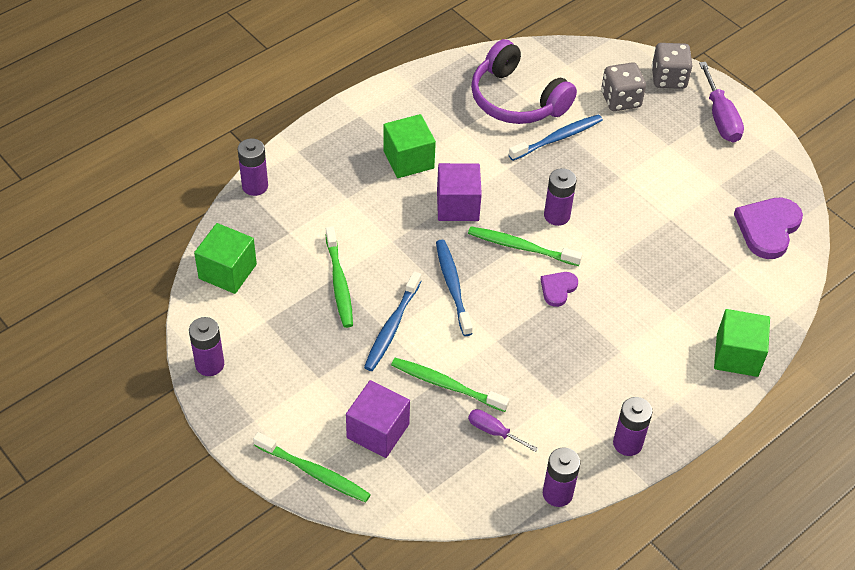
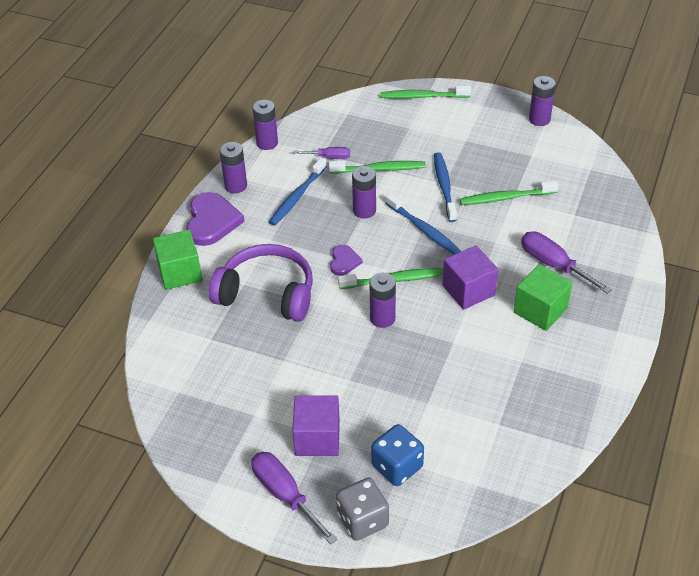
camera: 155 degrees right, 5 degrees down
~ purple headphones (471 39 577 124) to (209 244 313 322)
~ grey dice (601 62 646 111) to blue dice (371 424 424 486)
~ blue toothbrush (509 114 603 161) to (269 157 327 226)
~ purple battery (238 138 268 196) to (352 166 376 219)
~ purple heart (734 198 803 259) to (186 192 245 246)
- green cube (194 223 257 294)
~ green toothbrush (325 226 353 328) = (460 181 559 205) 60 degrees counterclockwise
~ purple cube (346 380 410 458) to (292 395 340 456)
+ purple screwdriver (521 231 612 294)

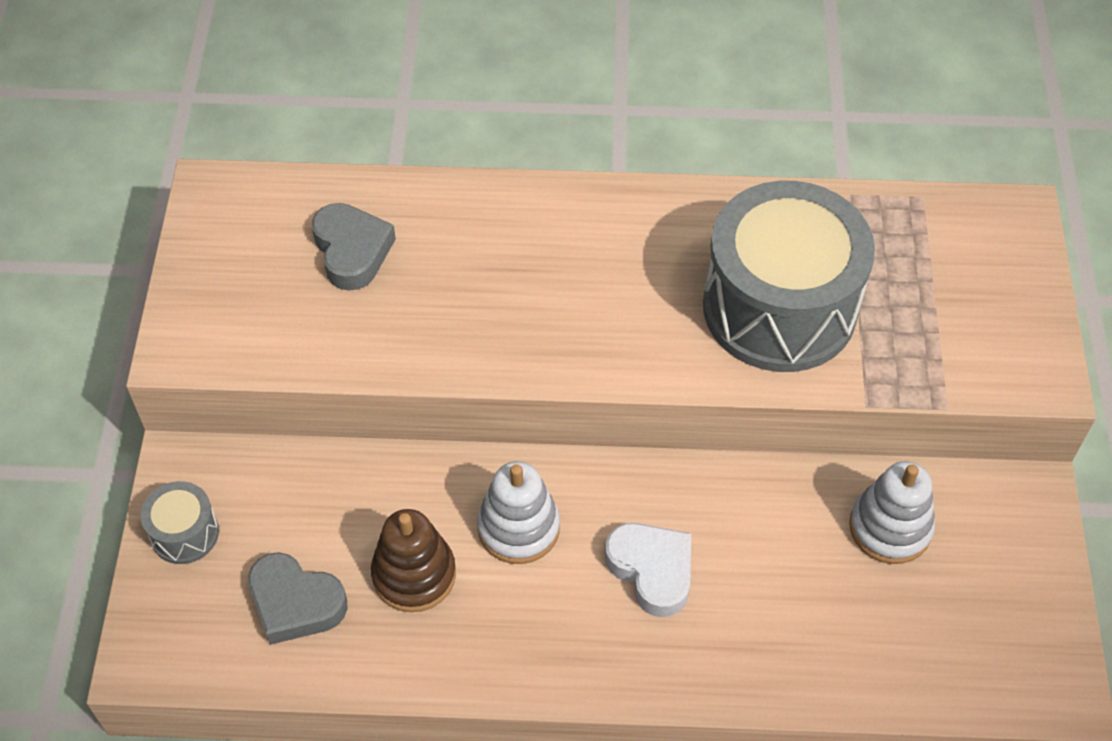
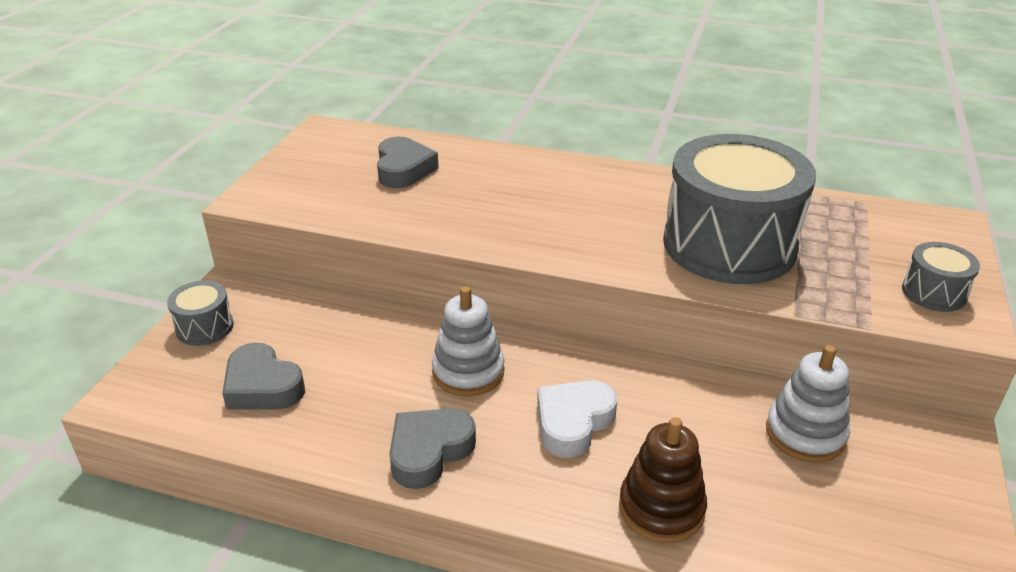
camera: 15 degrees right, 20 degrees down
~ brown stacking toy (371 509 456 612) to (619 417 707 543)
~ white heart (605 523 691 617) = (537 380 617 458) 120 degrees counterclockwise
+ grey drum (902 242 980 312)
+ grey heart (389 408 476 489)

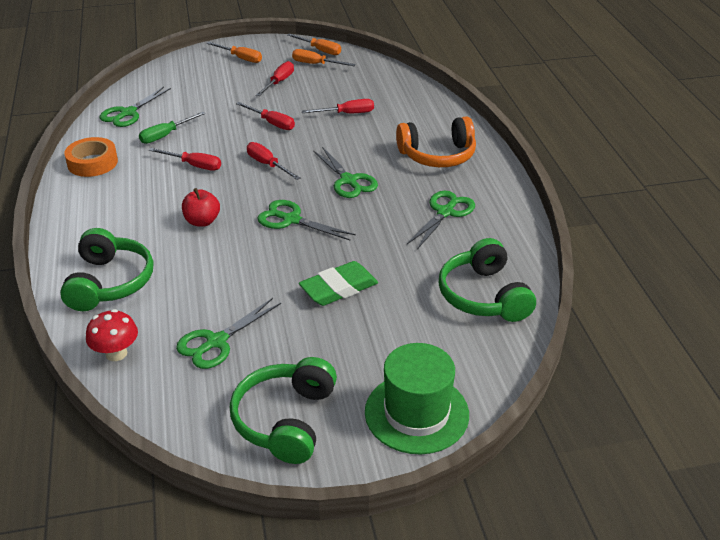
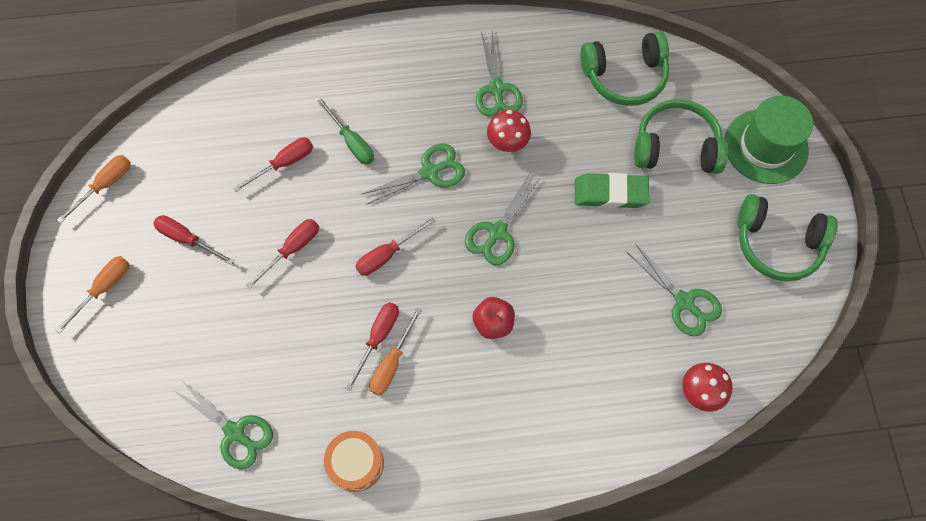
camera: 85 degrees left, 30 degrees up
~ orange screwdriver (292 49 356 66) to (369 307 422 396)
~ red screwdriver (302 99 374 113) = (233 137 313 192) 60 degrees clockwise
~ green screwdriver (139 112 205 144) to (317 98 374 165)
- orange headphones (396 116 476 167)
~ orange tape (64 137 118 177) to orange drum (324 431 384 492)
~ green scissors (407 191 475 249) = (476 31 523 117) 135 degrees counterclockwise
~ green headphones (60 228 153 311) to (634 99 728 174)
~ green eraser (299 261 378 306) = (575 173 650 208) 60 degrees counterclockwise
+ red mushroom (487 110 531 152)

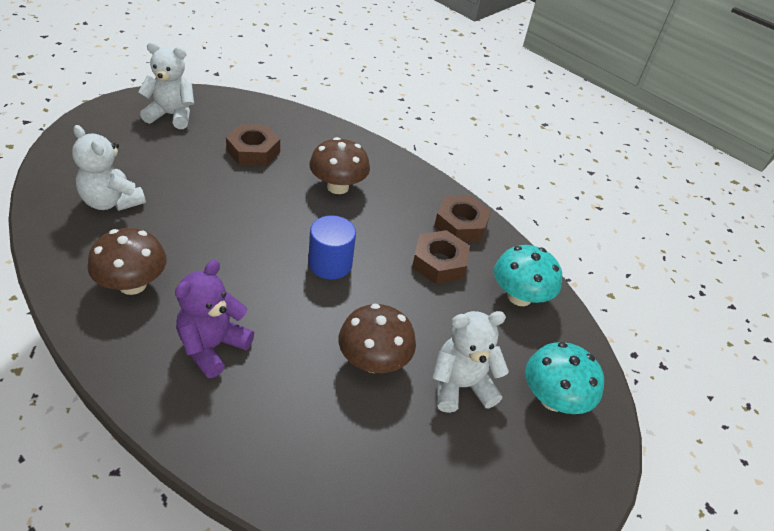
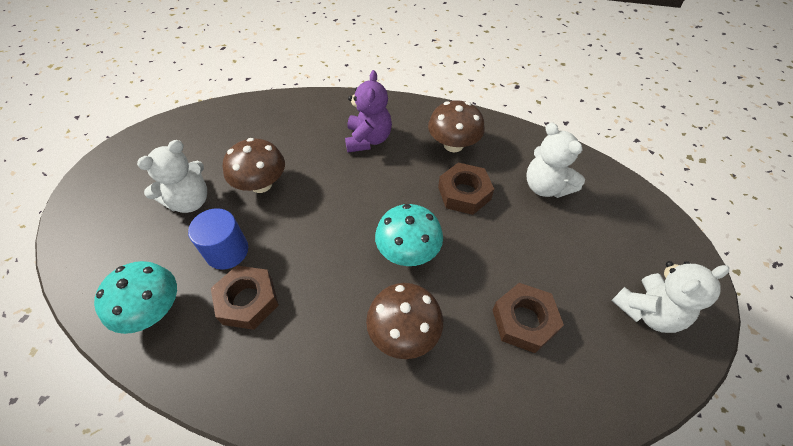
camera: 155 degrees right, 10 degrees up
~ white teddy bear (72 125 146 211) = (526 122 585 198) 135 degrees counterclockwise
~ brown nut (434 196 491 242) to (438 162 494 215)
~ blue cylinder (308 215 356 279) to (188 208 248 270)
~ turquoise mushroom (525 342 604 414) to (375 204 443 266)

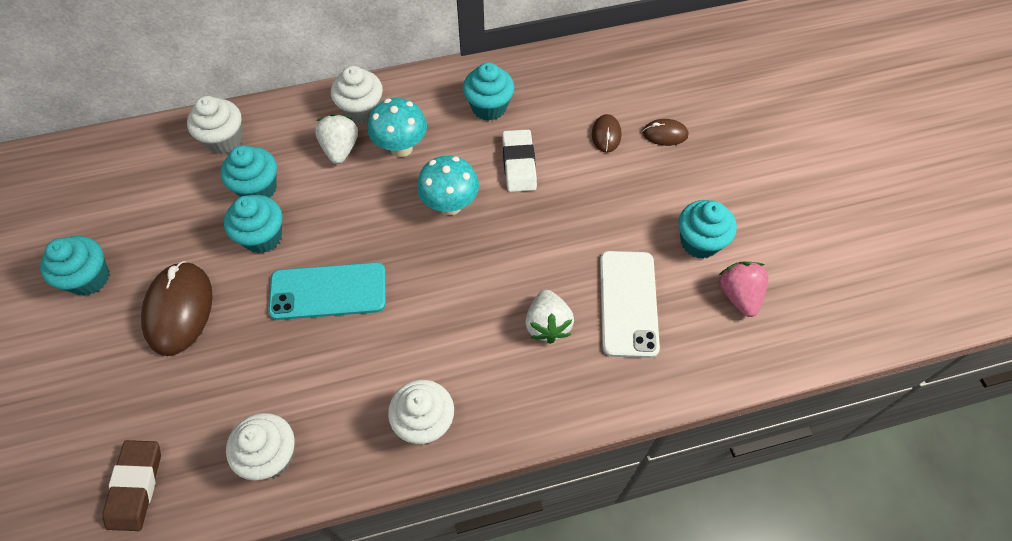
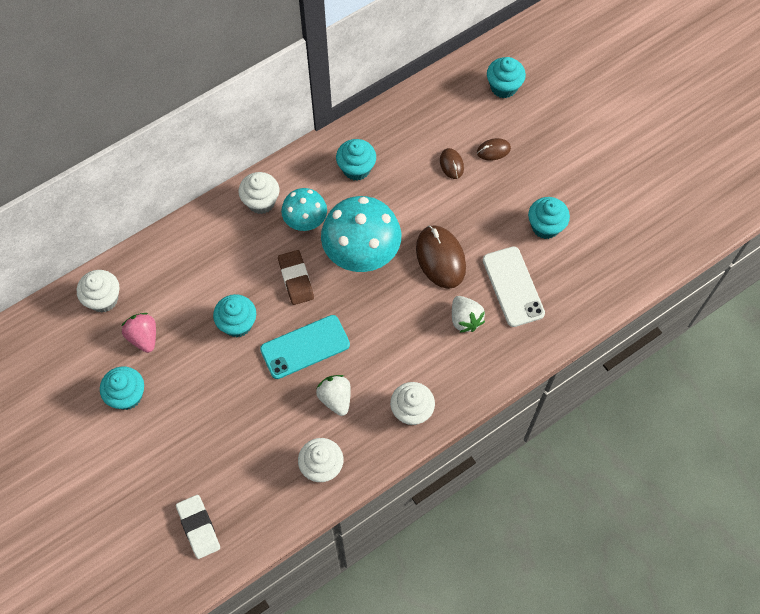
camera: 20 degrees left, 5 degrees up
~ white cupcake (187 96 242 154) to (77 270 119 312)
~ white strawberry (315 114 358 164) to (316 375 351 416)
~ white eraser (502 129 537 192) to (176 495 220 559)
~ turquoise cupcake (221 145 277 198) to (487 57 526 98)
~ turquoise mushroom (417 155 479 215) = (321 196 401 272) x1.71
~ brown mouse (141 261 213 356) to (416 225 466 289)
~ pink strawberry (719 262 768 317) to (121 313 156 353)
~ brown eraser (102 440 161 531) to (278 250 314 305)

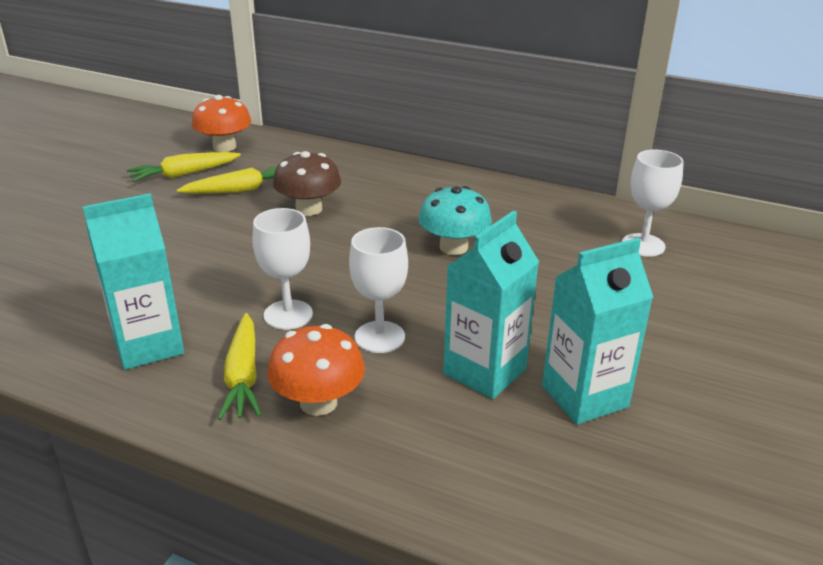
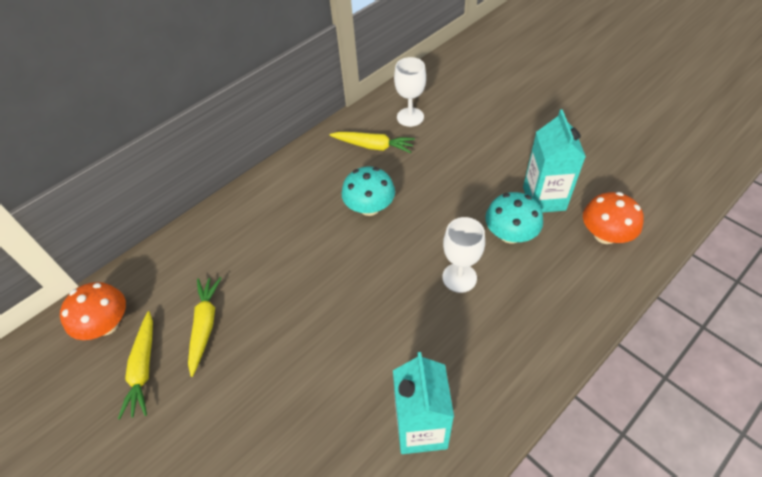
camera: 65 degrees left, 20 degrees up
- brown mushroom (273 151 341 216)
- white goblet (252 208 313 330)
~ turquoise carton (443 211 539 399) to turquoise mushroom (485 192 543 244)
~ yellow carrot (218 313 261 420) to (330 132 415 153)
~ orange mushroom (268 324 365 416) to (583 192 644 244)

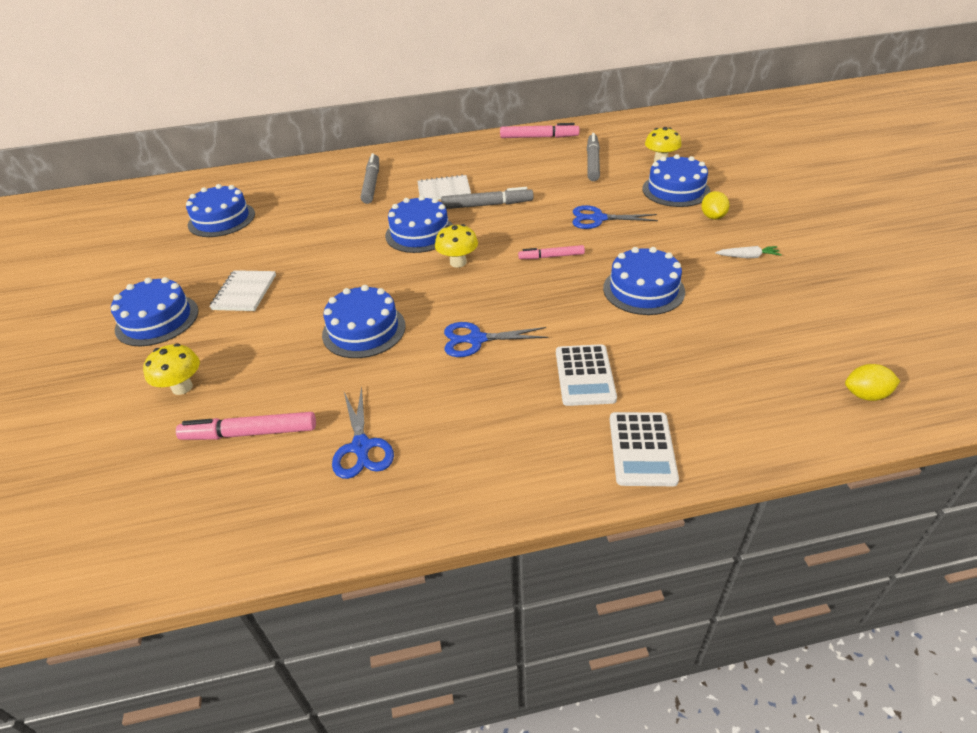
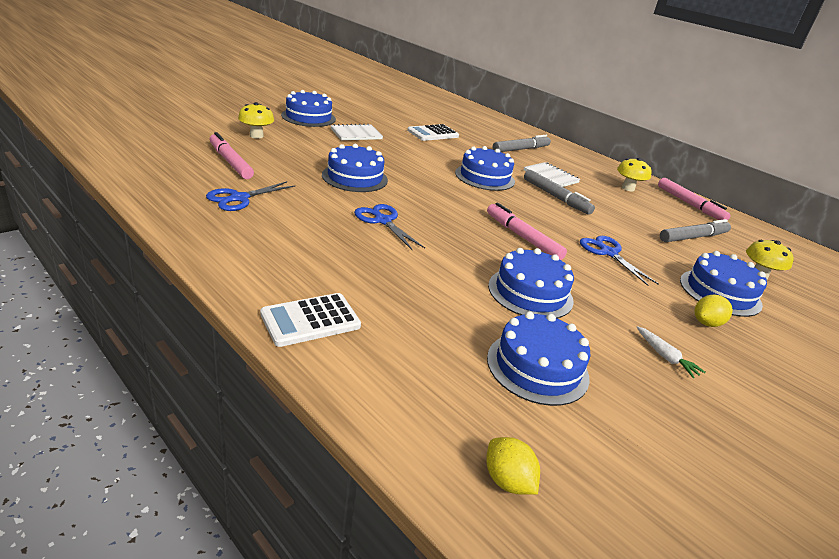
camera: 50 degrees right, 10 degrees down
~ blue cake (186 184 255 237) to (487 312 590 406)
~ yellow mushroom (435 224 478 268) to (617 158 652 191)
~ pink marker (518 245 585 259) = (487 203 567 260) x1.57
~ white calculator (556 344 617 406) to (407 124 459 141)

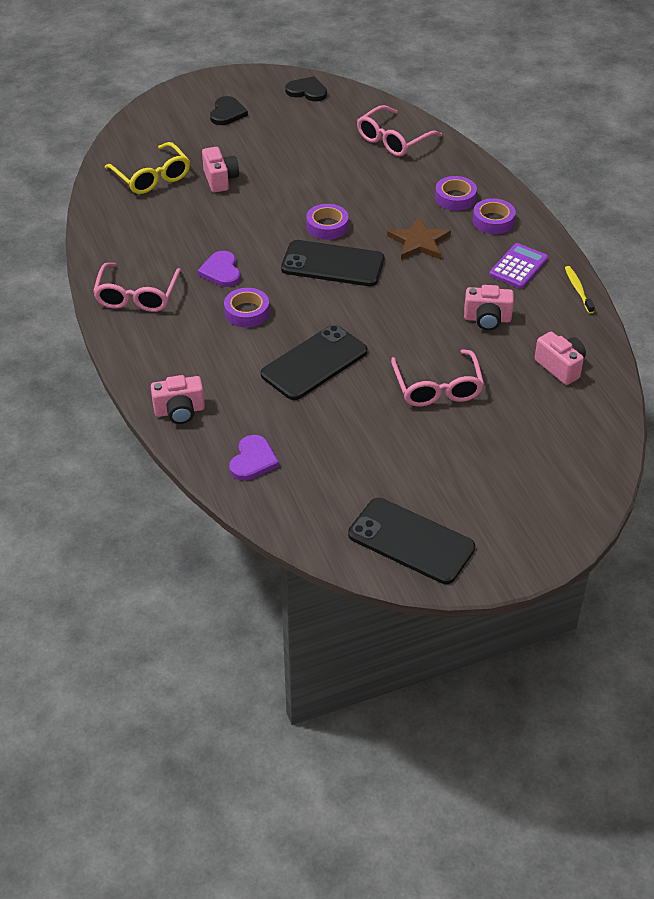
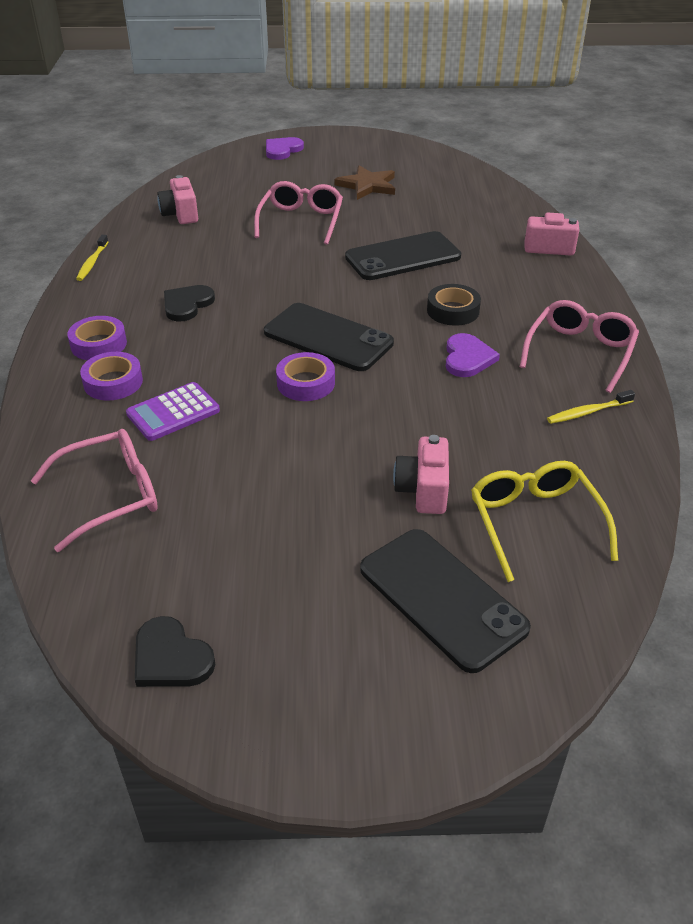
camera: 160 degrees left, 5 degrees down
~ black heart (210 96 248 125) to (164 285 215 321)
~ brown star (387 217 451 260) to (334 165 395 200)
~ purple calculator (489 243 548 289) to (126 382 220 441)
- pink camera (464 285 514 330)
~ purple tape (224 288 269 327) to black tape (427 284 481 326)
~ purple heart (229 435 279 481) to (266 137 304 160)
~ black phone (348 498 475 584) to (360 529 531 673)
+ yellow toothbrush (547 390 635 424)

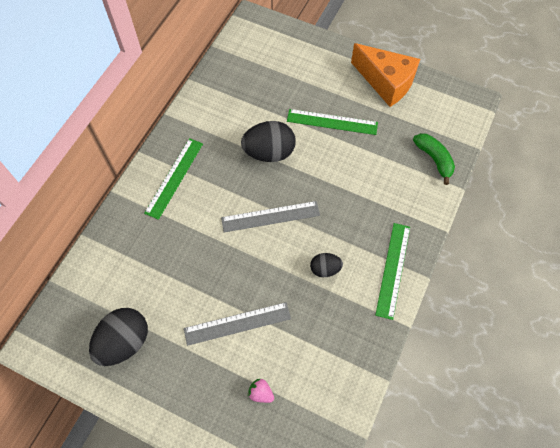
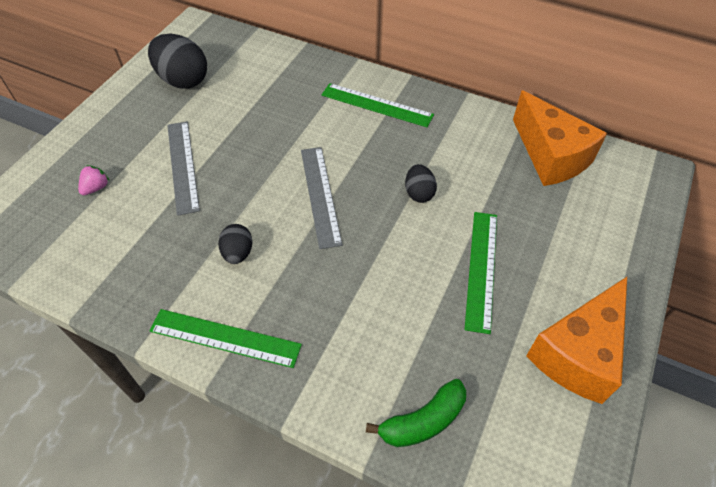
camera: 90 degrees right, 10 degrees down
~ black egg (241 121 296 162) = (405 164 437 203) x0.55
+ orange cheese (513 91 607 186)

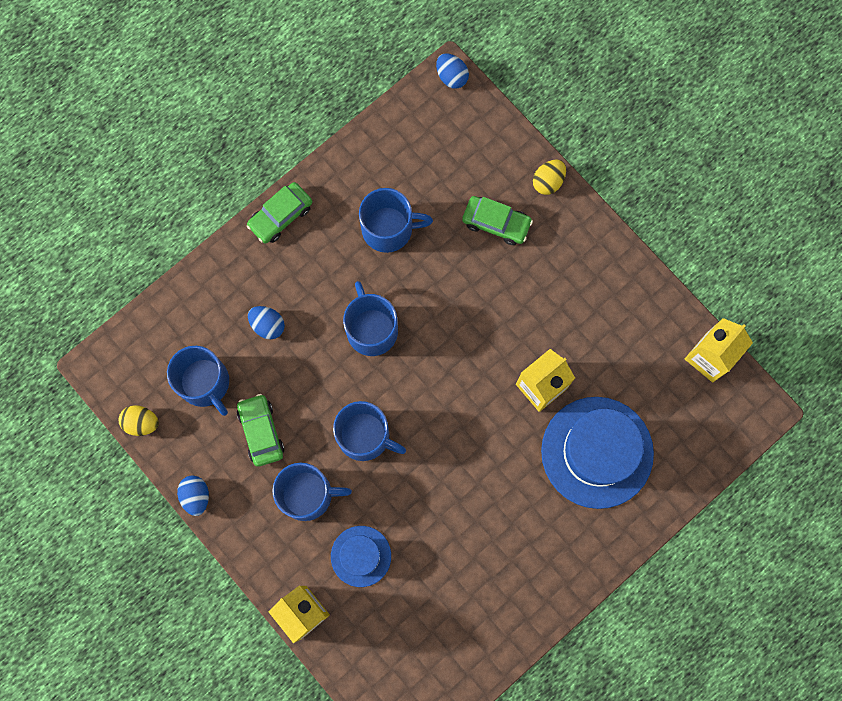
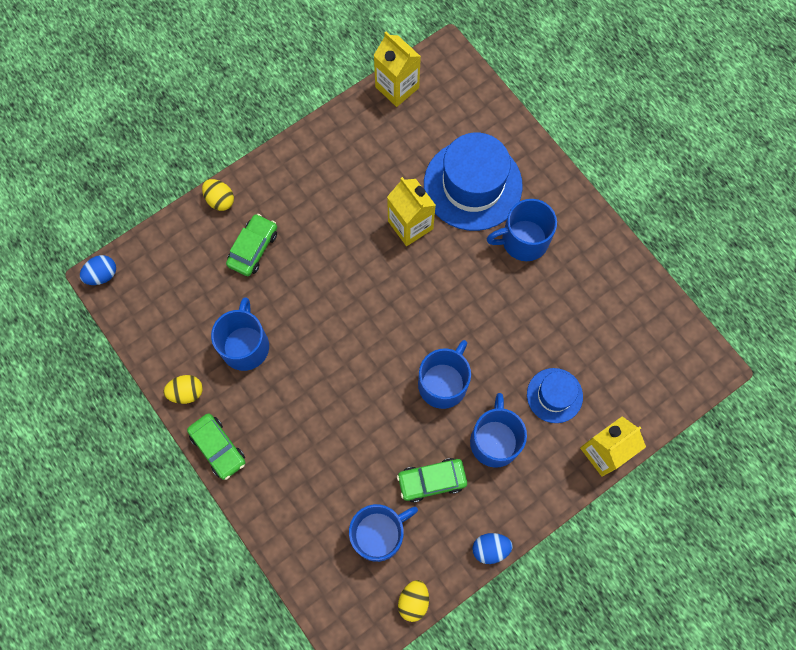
camera: 85 degrees left, 5 degrees down
~ blue mug (343 281 398 356) to (487 199 557 261)
- blue egg (248 306 285 340)
+ yellow egg (164 375 203 404)

